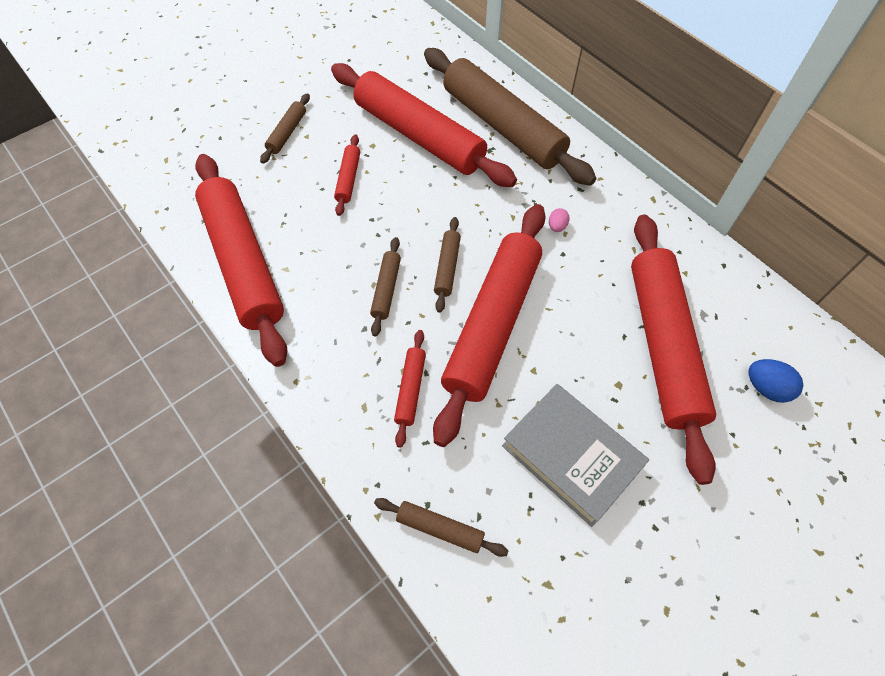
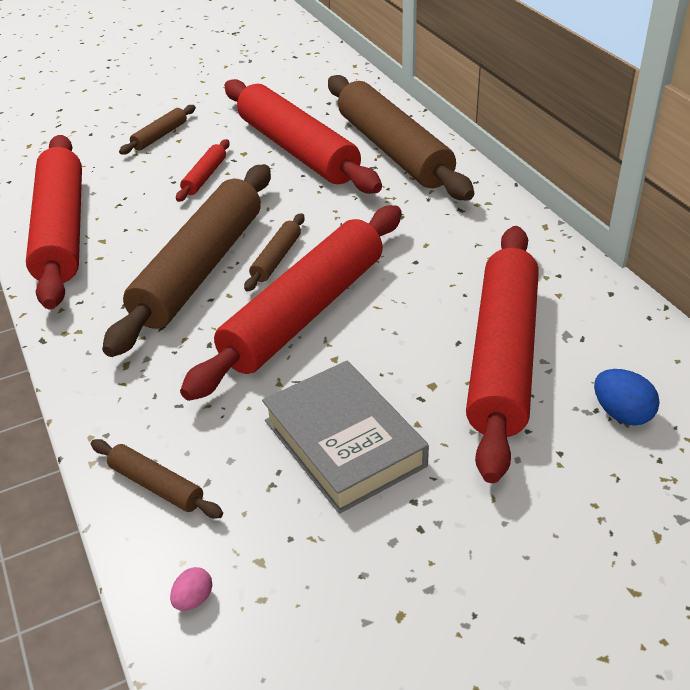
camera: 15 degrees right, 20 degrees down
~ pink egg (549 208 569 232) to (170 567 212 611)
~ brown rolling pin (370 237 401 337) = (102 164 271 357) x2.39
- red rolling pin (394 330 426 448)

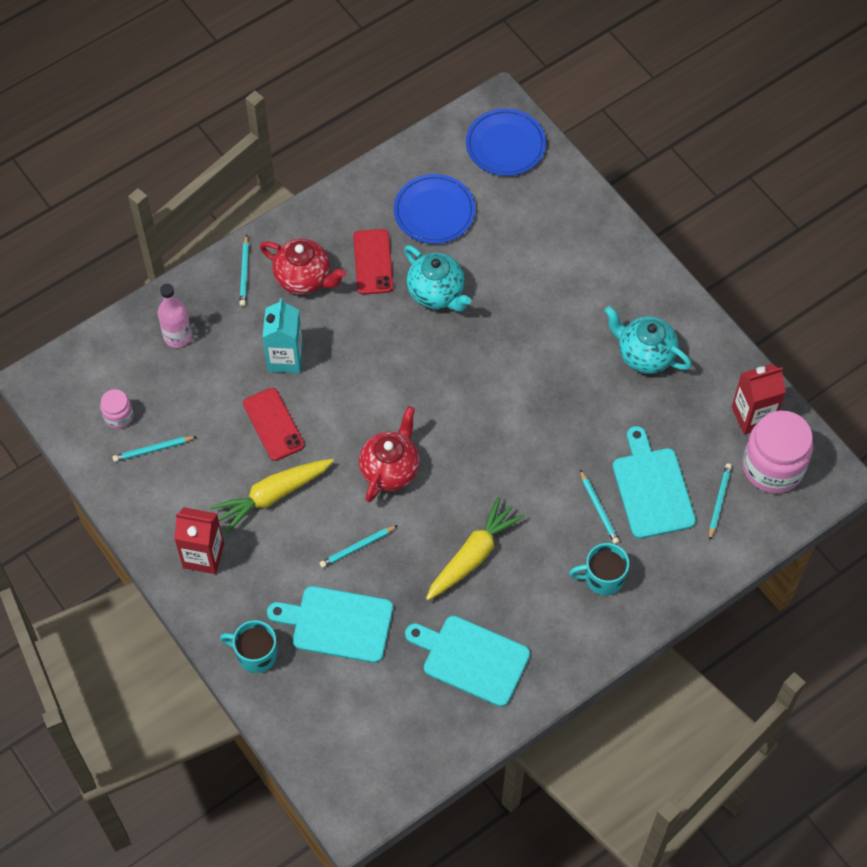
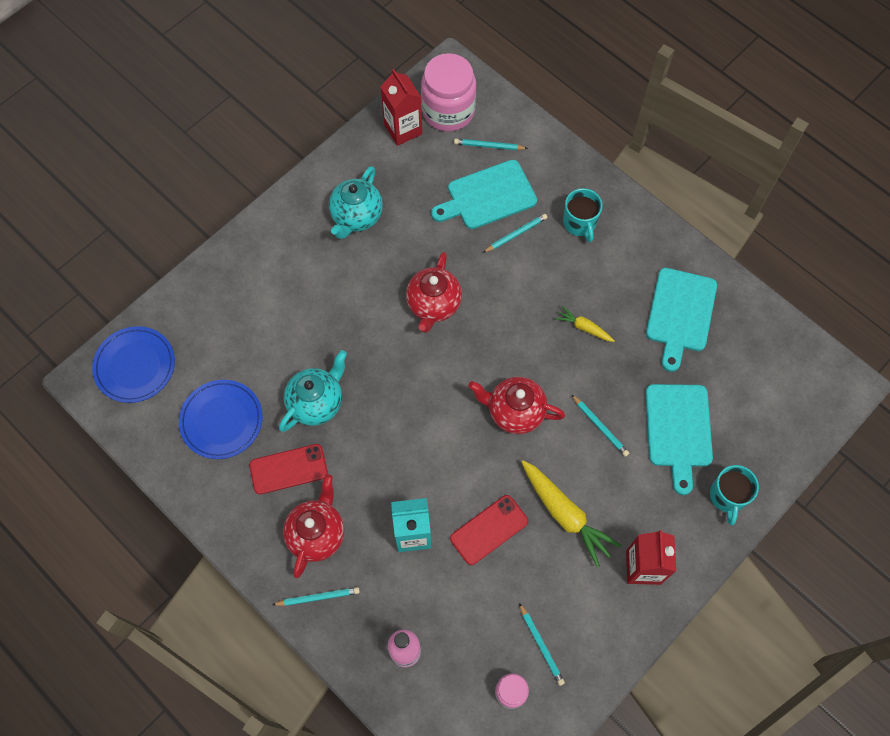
camera: 100 degrees left, 5 degrees up
~ yellow carrot (426 497 525 600) = (555 306 614 342) x0.53
+ red teapot (406 252 462 333)

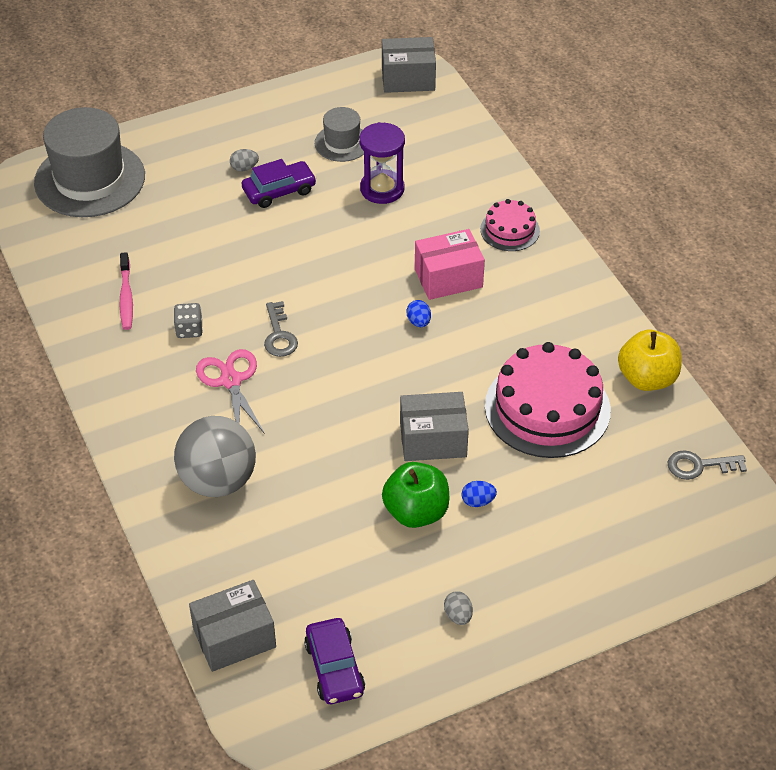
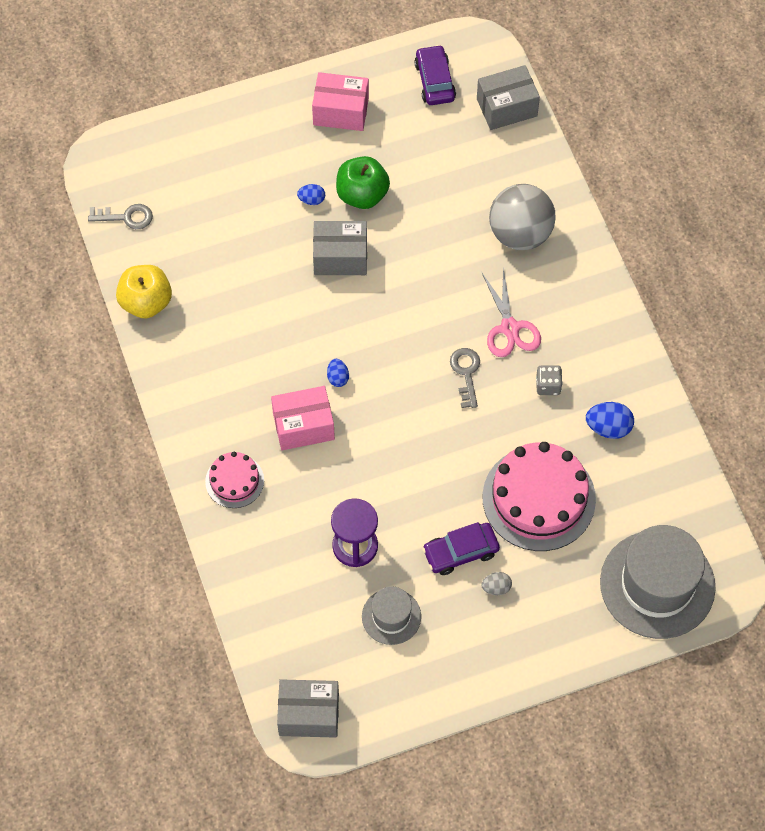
camera: 175 degrees left, 15 degrees up
~ pink toothbrush (120 252 133 330) to blue egg (586 402 634 439)
~ pink cake (485 342 611 458) to (482 442 596 551)
~ grey egg (444 591 473 625) to pink box (312 72 369 131)

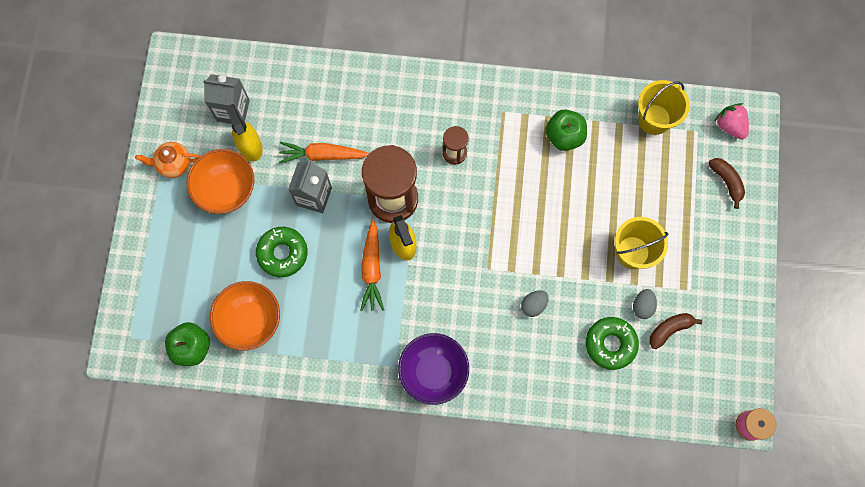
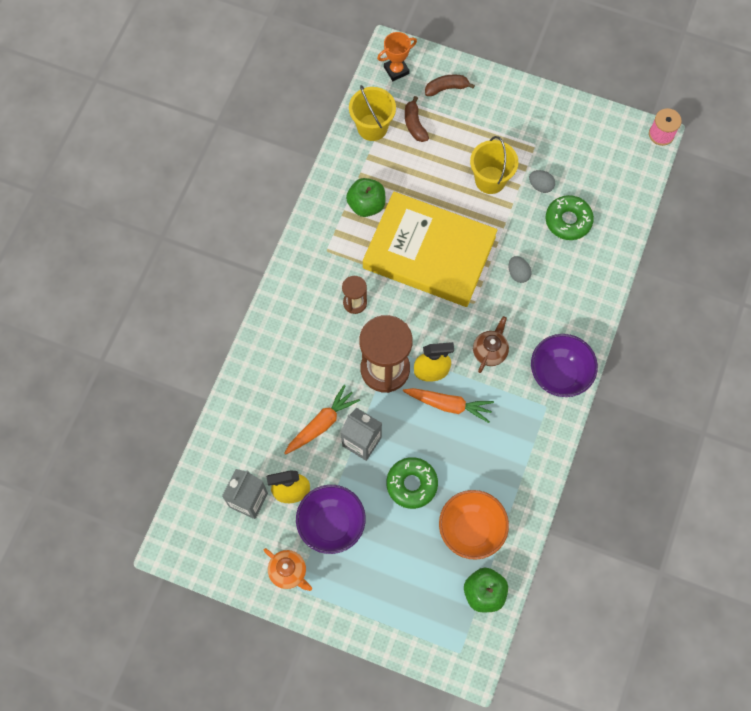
camera: 75 degrees left, 5 degrees down
~ pink strawberry (714 103 749 139) to orange trophy (377 32 417 81)
~ orange teapot (135 142 200 178) = (263 548 312 591) 60 degrees counterclockwise
~ orange carrot (279 142 370 164) = (285 385 360 454) 150 degrees counterclockwise
~ orange bowl (187 149 254 214) to purple bowl (296 485 366 554)
~ brown banana (649 313 702 349) to (405 96 429 142)
+ yellow book (363 191 498 307)
+ brown teapot (473 316 509 373)

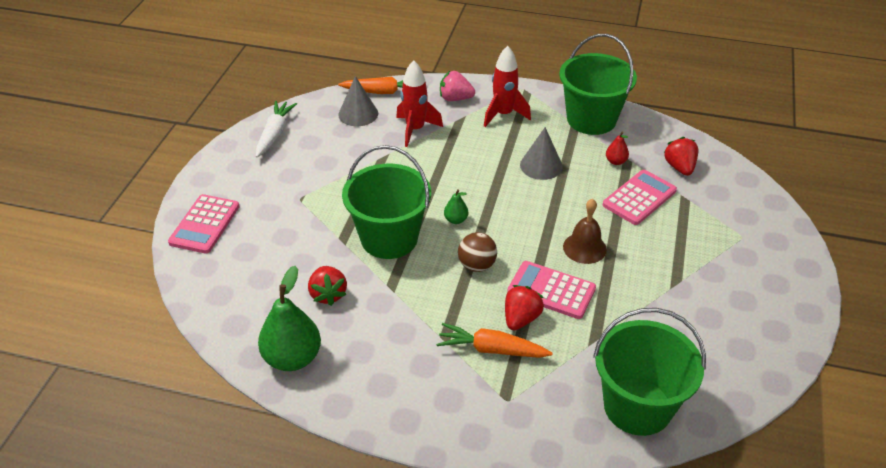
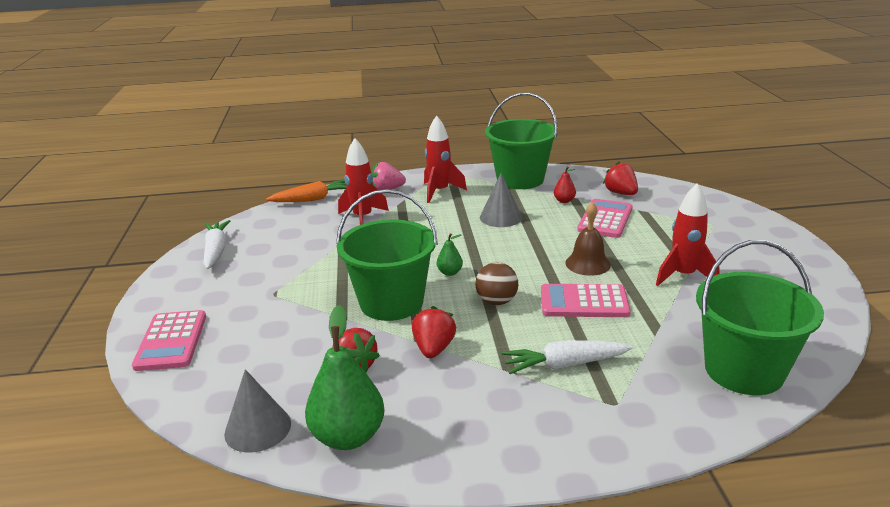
camera: 20 degrees left, 15 degrees down
~ grey cone (338 76 378 126) to (224 369 291 453)
~ red strawberry (505 285 544 330) to (412 306 456 358)
~ orange carrot (436 323 553 358) to white carrot (501 340 633 374)
+ red rocket (656 184 720 286)

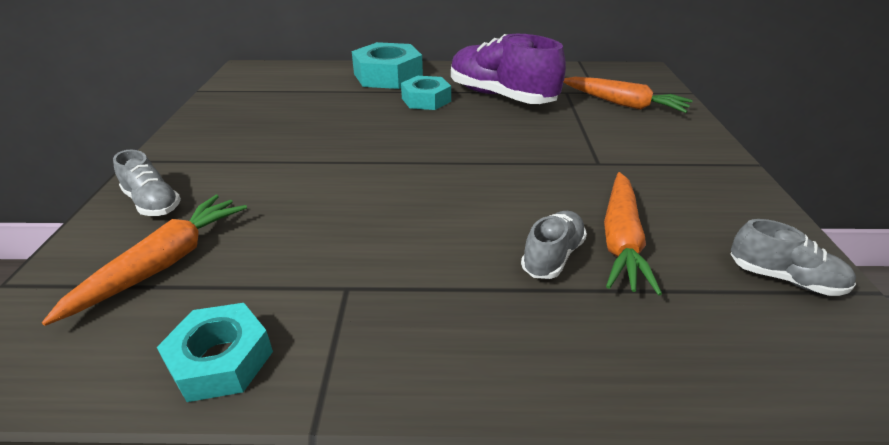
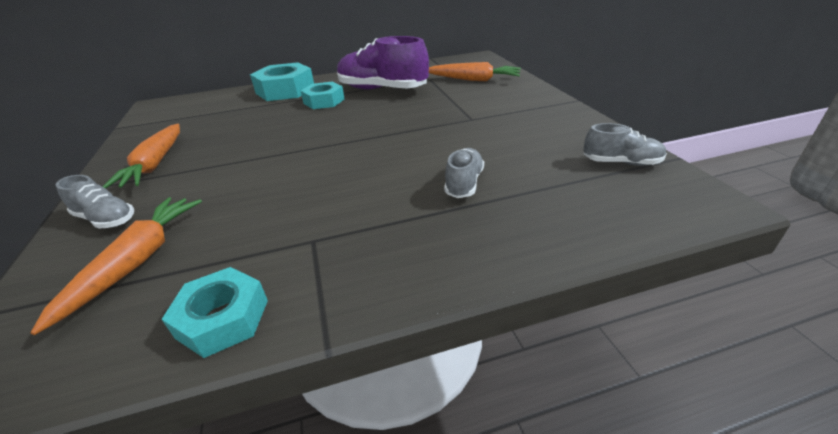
camera: 15 degrees left, 0 degrees up
~ orange carrot (604 172 662 296) to (102 124 180 189)

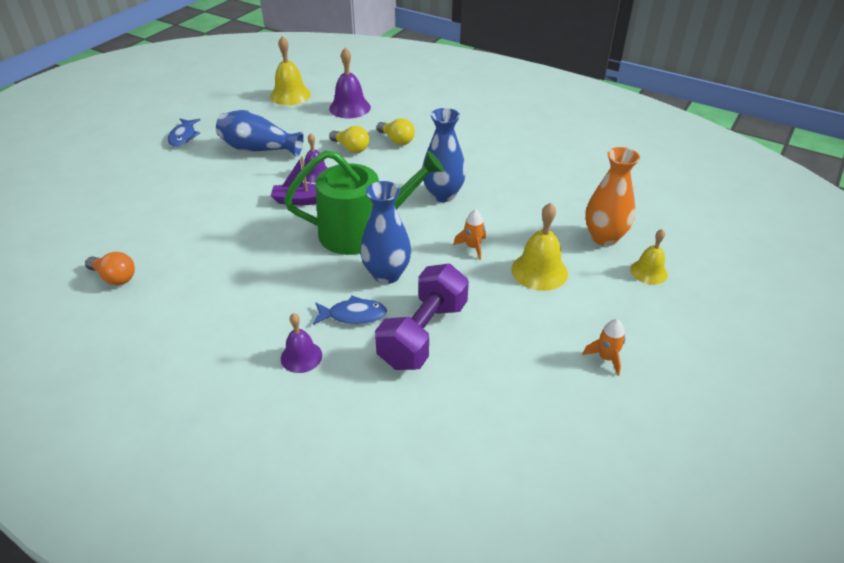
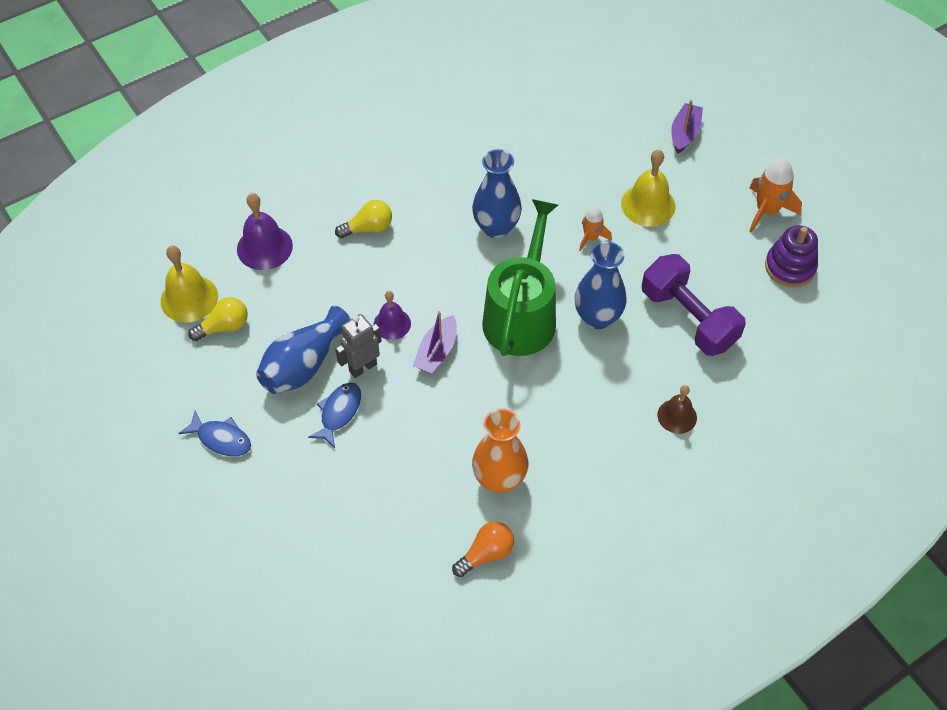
camera: 65 degrees left, 15 degrees up
~ yellow light bulb (329 126 369 153) to (188 297 248 341)
~ orange vase (585 147 640 246) to (472 409 528 493)
~ yellow bell (630 229 668 285) to purple boat (671 100 703 154)
~ blue fish (313 296 387 325) to (308 382 361 448)
~ purple bell (281 313 322 373) to brown bell (657 385 697 434)
~ orange rocket (583 319 625 376) = (749 158 802 233) x1.65
+ purple stacking toy (765 225 818 287)
+ grey robot (335 314 382 378)

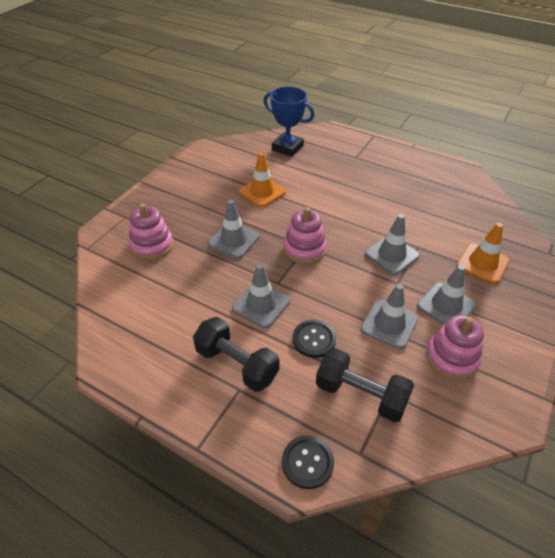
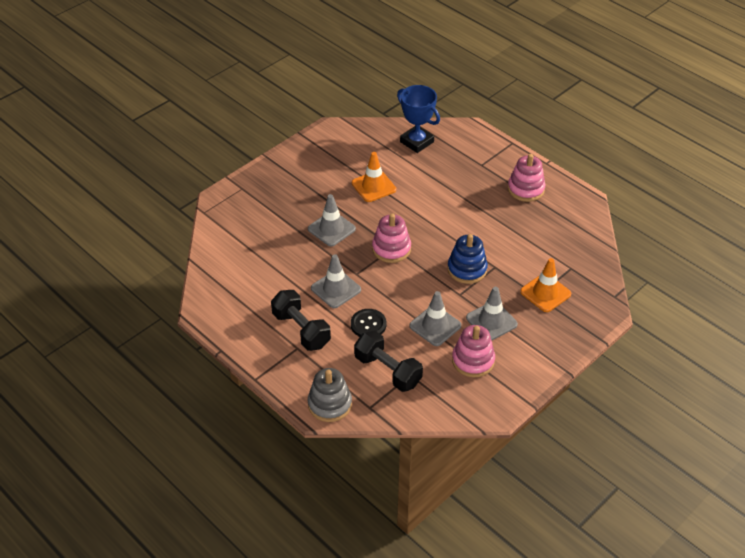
camera: 15 degrees right, 0 degrees up
~ pink stacking toy (129 204 173 260) to (508 154 545 202)
~ grey traffic cone (365 214 420 275) to blue stacking toy (447 234 488 284)
~ black button (282 436 334 489) to grey stacking toy (308 368 352 422)

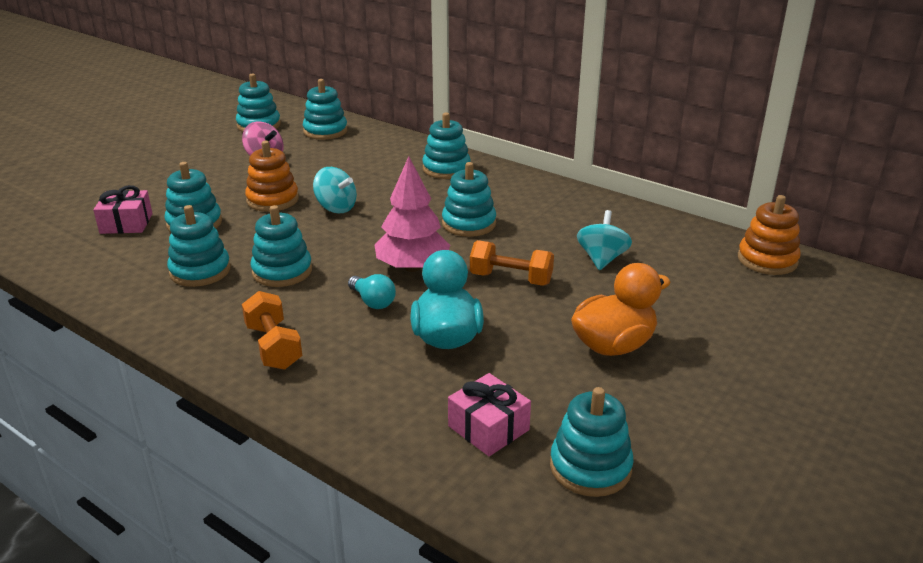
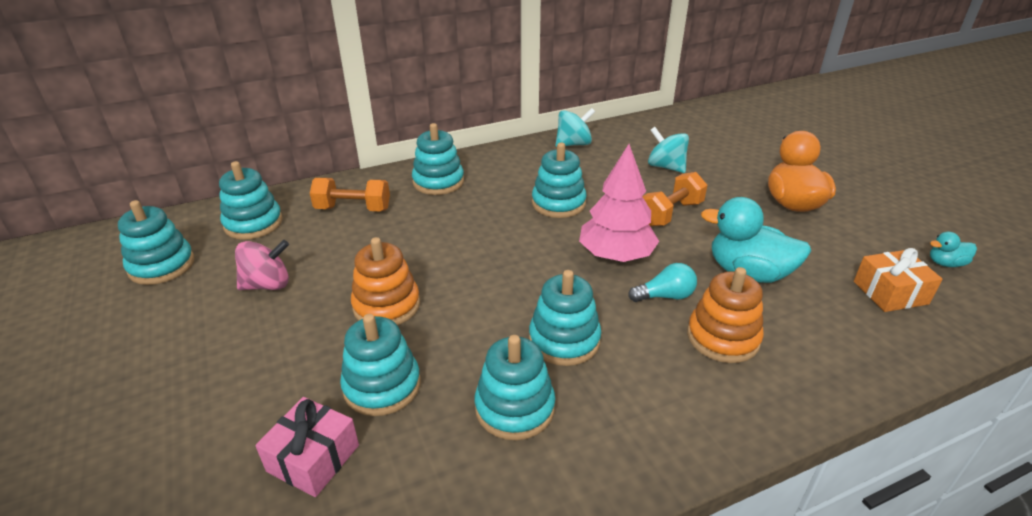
camera: 60 degrees left, 5 degrees up
~ turquoise spinning top (313 167 357 213) to (556 108 595 147)
~ orange stacking toy (738 195 801 275) to (687 267 764 363)
~ orange dumbbell (242 291 302 370) to (310 178 390 211)
~ pink gift (448 373 531 456) to orange gift (854 248 943 312)
~ turquoise stacking toy (550 387 634 497) to turquoise duck (930 232 977 267)

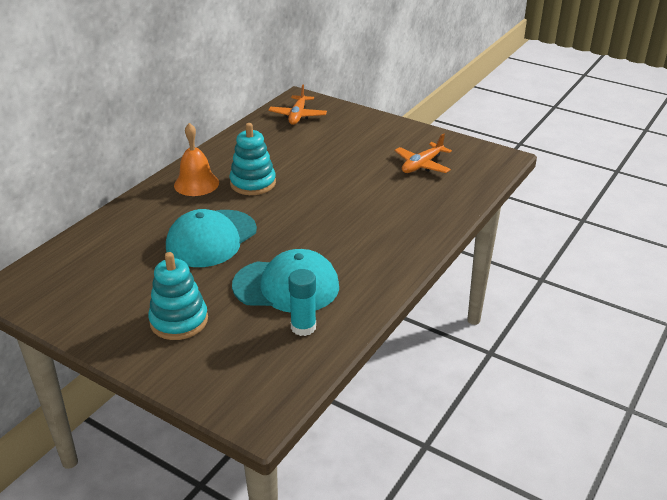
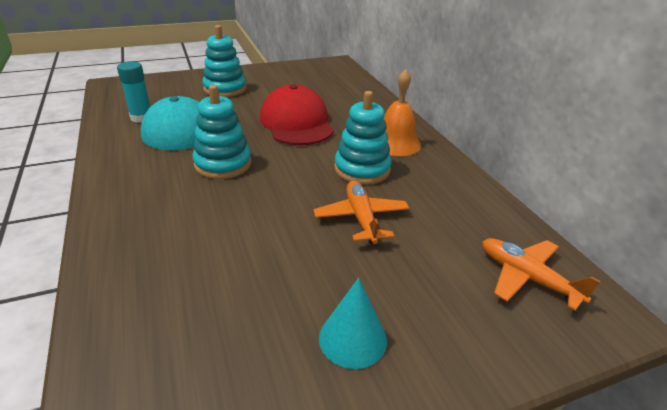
camera: 125 degrees right, 0 degrees up
~ orange plane (394 133 452 173) to (313 181 409 244)
~ turquoise cap (166 209 257 267) to red cap (260 84 334 145)
+ turquoise stacking toy (192 85 252 179)
+ turquoise cone (319 278 387 369)

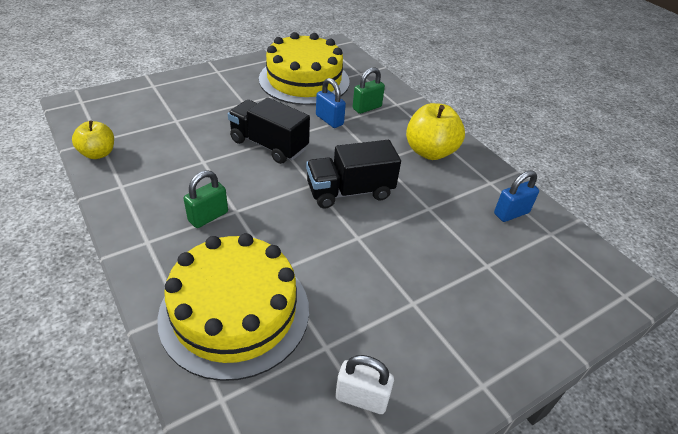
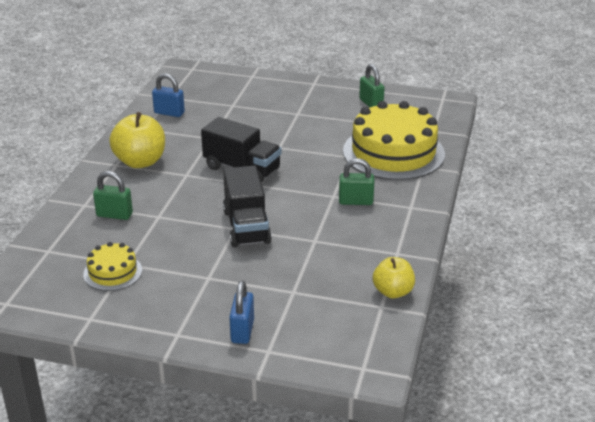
camera: 130 degrees left, 10 degrees down
~ yellow cake (259 32 349 105) = (83 242 142 291) x0.48
~ blue padlock (316 78 346 128) to (229 281 254 344)
~ white padlock (335 355 394 414) to green padlock (359 64 384 107)

